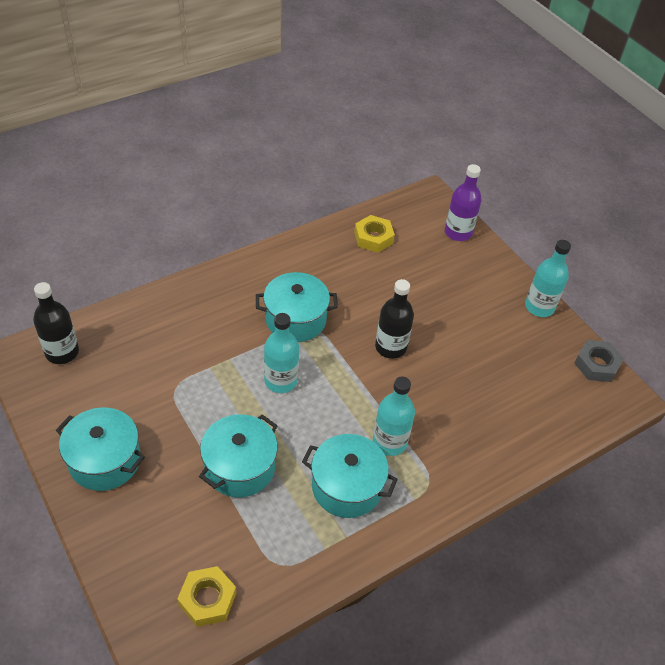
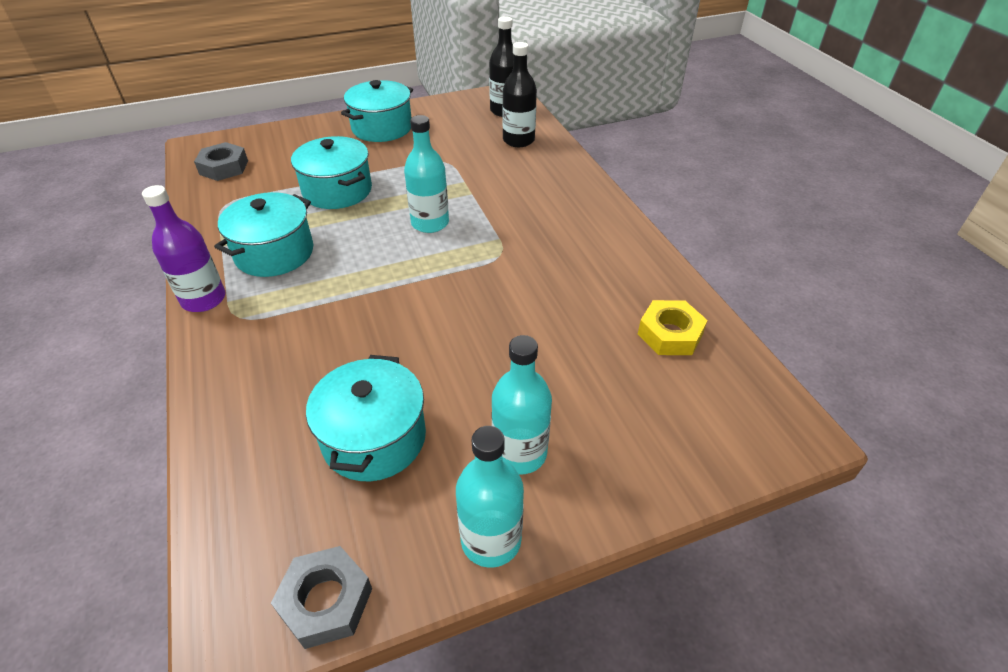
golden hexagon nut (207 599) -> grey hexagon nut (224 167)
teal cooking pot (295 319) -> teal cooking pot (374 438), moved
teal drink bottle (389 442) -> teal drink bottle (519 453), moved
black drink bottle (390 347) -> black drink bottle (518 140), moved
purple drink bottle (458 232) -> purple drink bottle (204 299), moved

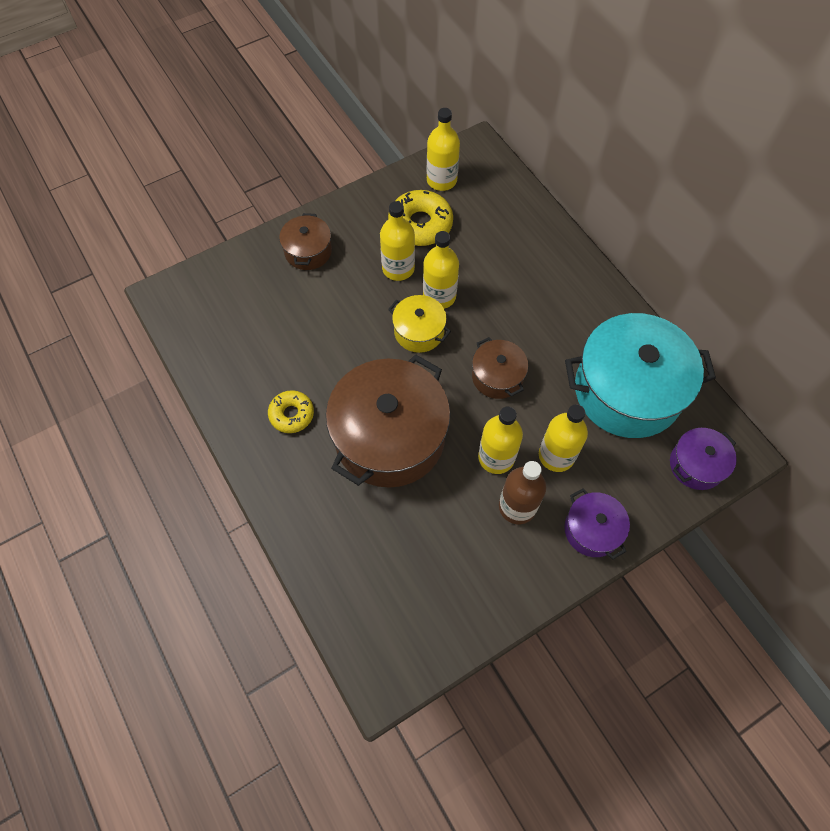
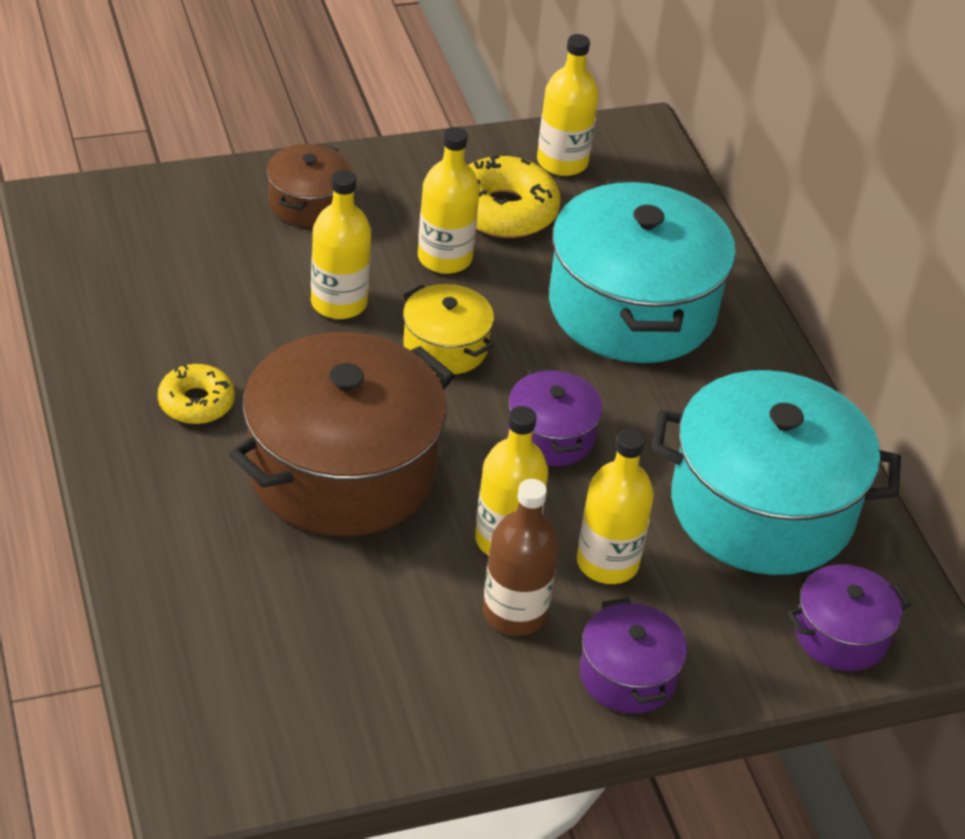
golden drink bottle (439 296) -> golden drink bottle (339 303), moved
dark brown cooking pot (497 376) -> purple cooking pot (550 435)
none -> teal cooking pot (632 308)

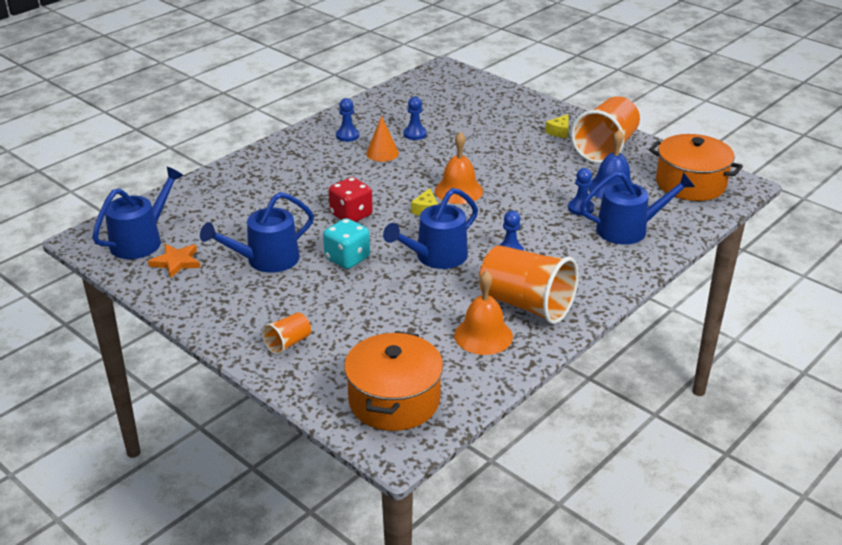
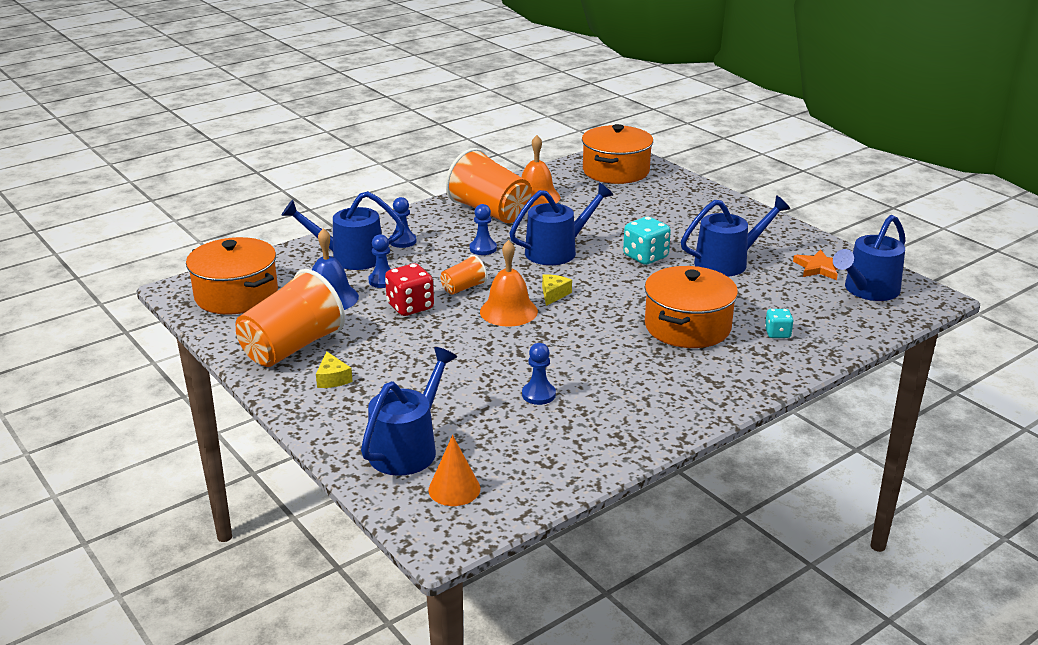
bright orange beaker (288 343) -> bright orange beaker (463 288), moved
red dice (351 215) -> red dice (410 307), moved
royal blue pawn (347 136) -> royal blue pawn (403 241), moved
bright orange cone (382 153) -> bright orange cone (454 489), moved
golden cheese (559 131) -> golden cheese (332 378), 120 degrees clockwise
none -> royal blue sprinkling can (407 448)
none -> bright orange cooking pot (687 327)
none -> teal dice (777 333)

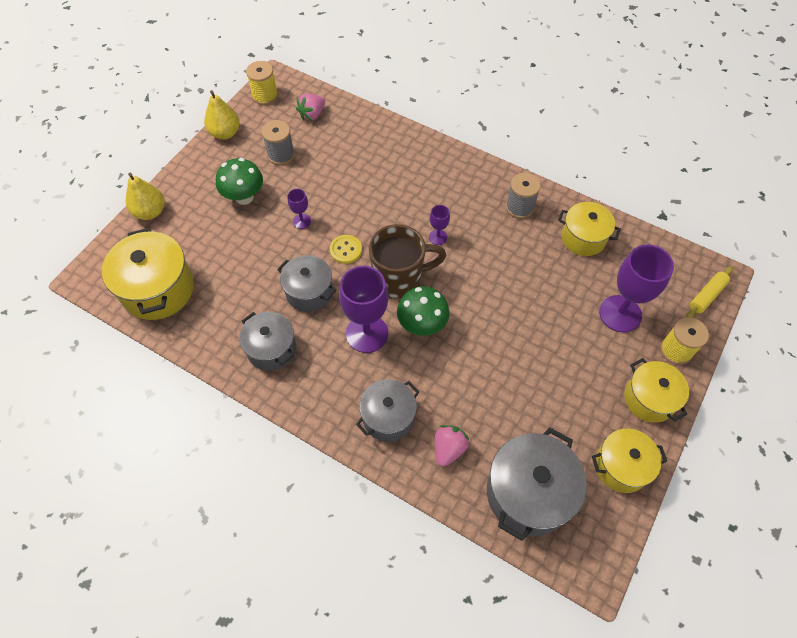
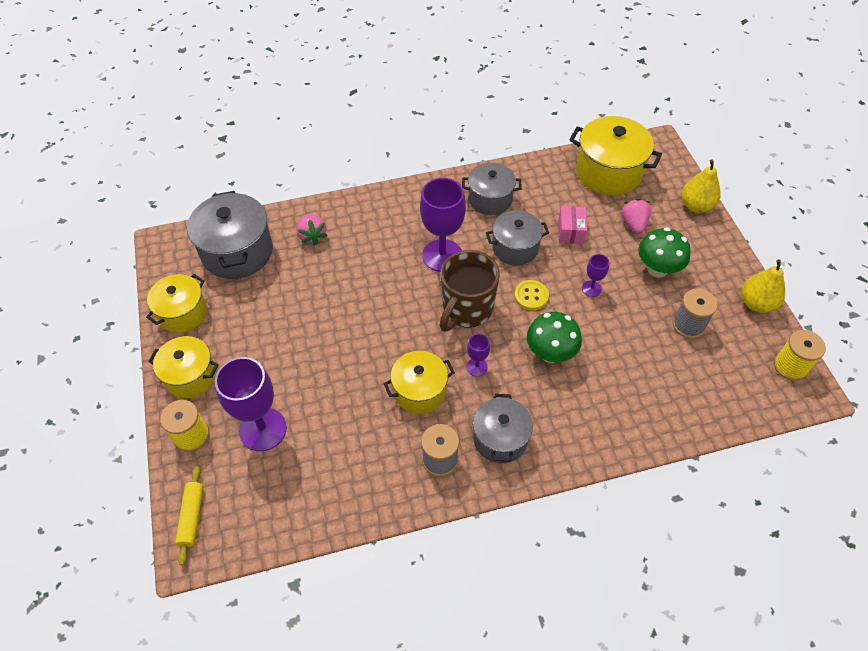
rosy strawberry (312 114) -> rosy strawberry (633 224), moved
grey cooking pot (388 417) -> grey cooking pot (500 439), moved
green toadstool (422 325) -> green toadstool (550 353), moved
golden cooking pot (583 238) -> golden cooking pot (420 391), moved
none -> rosy package (570 231)

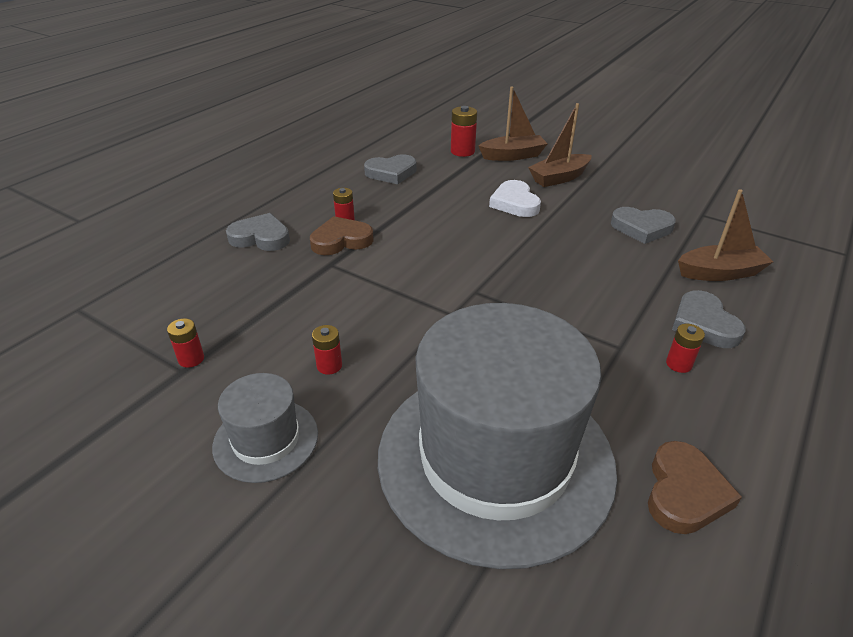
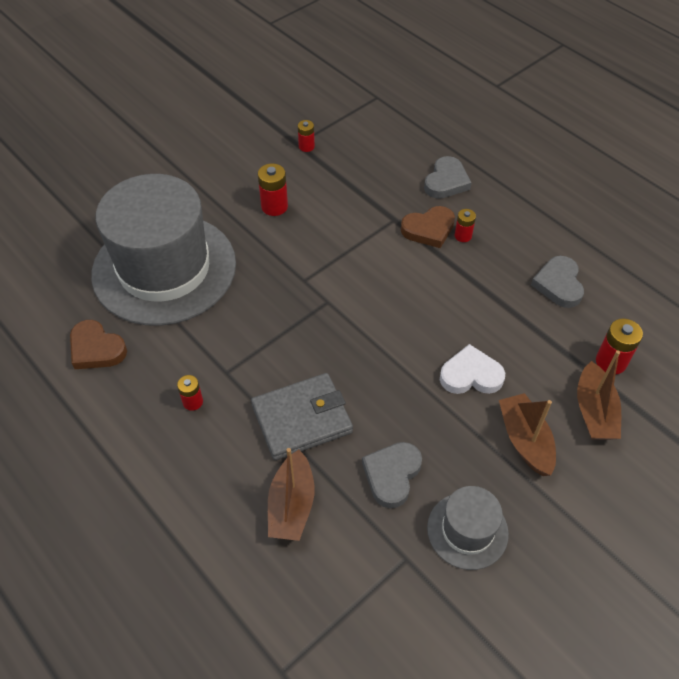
grey hat (266 439) -> grey hat (467 530), moved
dark brown love heart (341 240) -> dark brown love heart (429 229), 75 degrees clockwise
red AA battery (329 366) -> red AA battery (274 206), x1.57
grey love heart (703 324) -> none
none -> grey wallet (302 419)

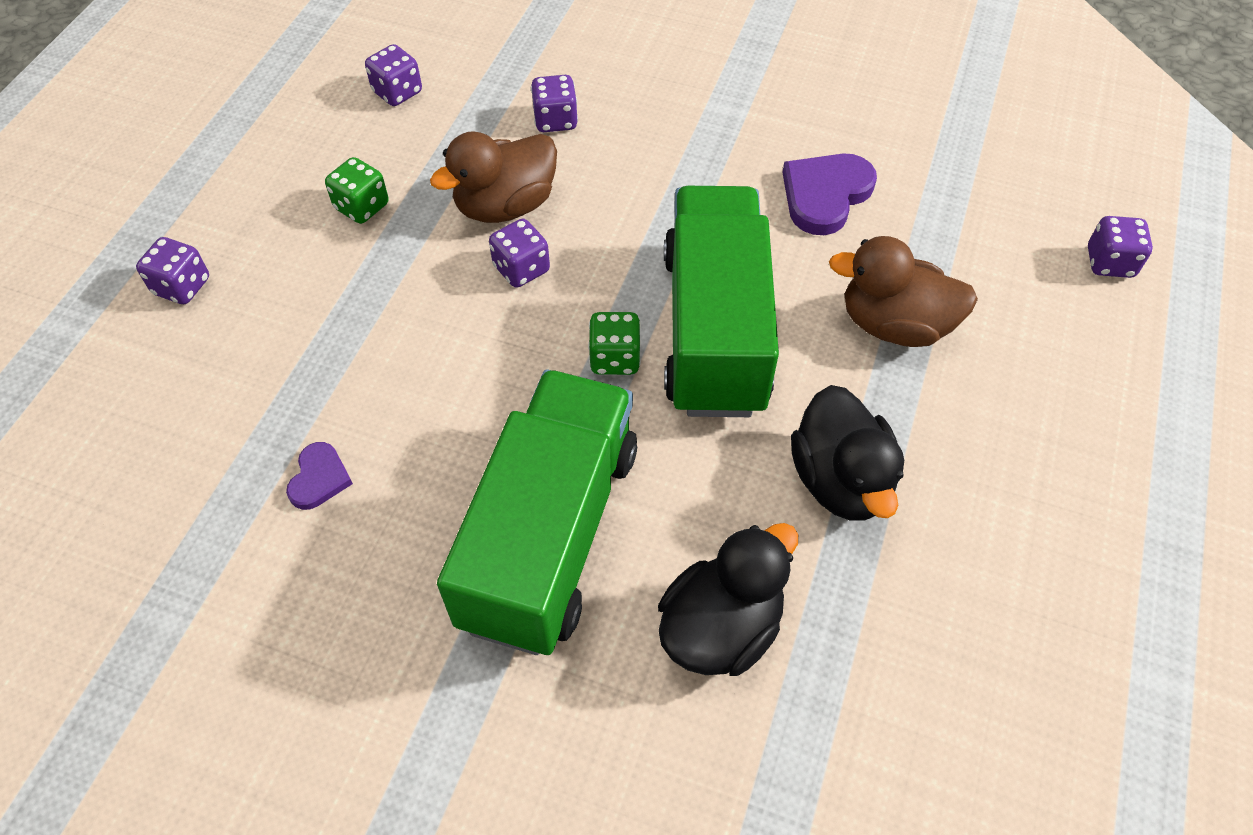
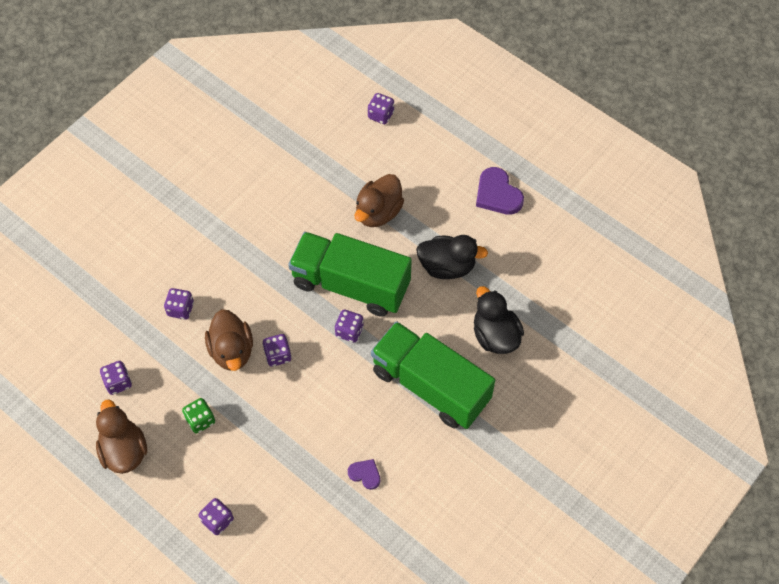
green dice (615 358) -> purple dice (349 331)
purple love heart (825 195) -> purple love heart (497 194), moved
none -> dark brown toy duck (124 450)

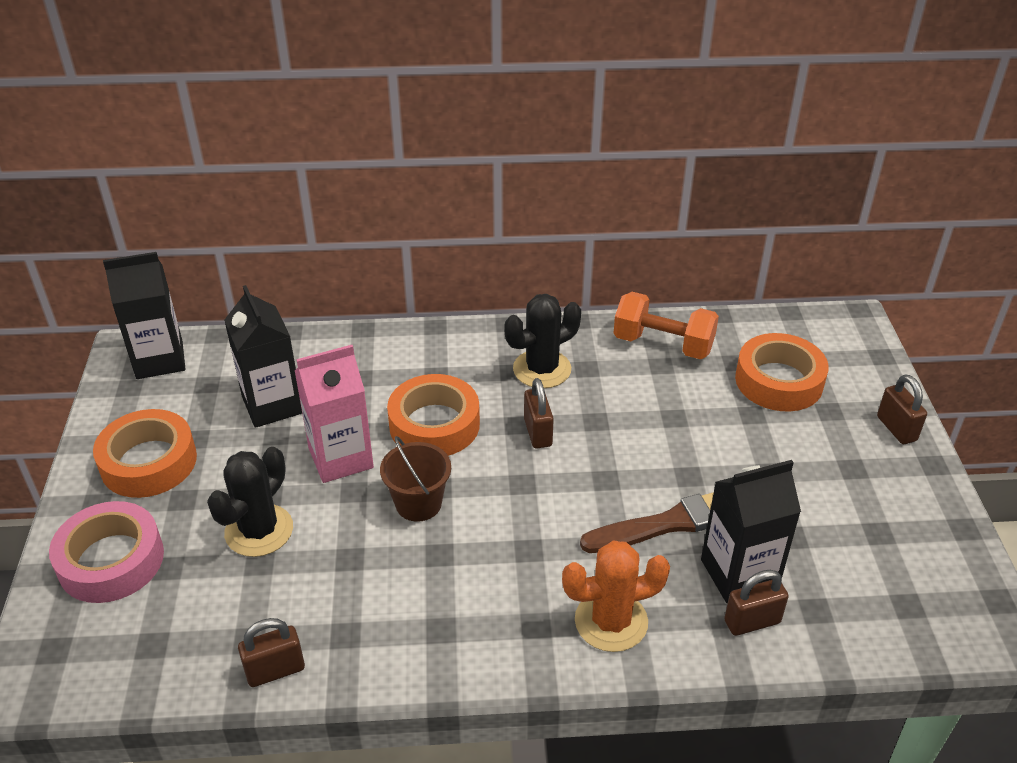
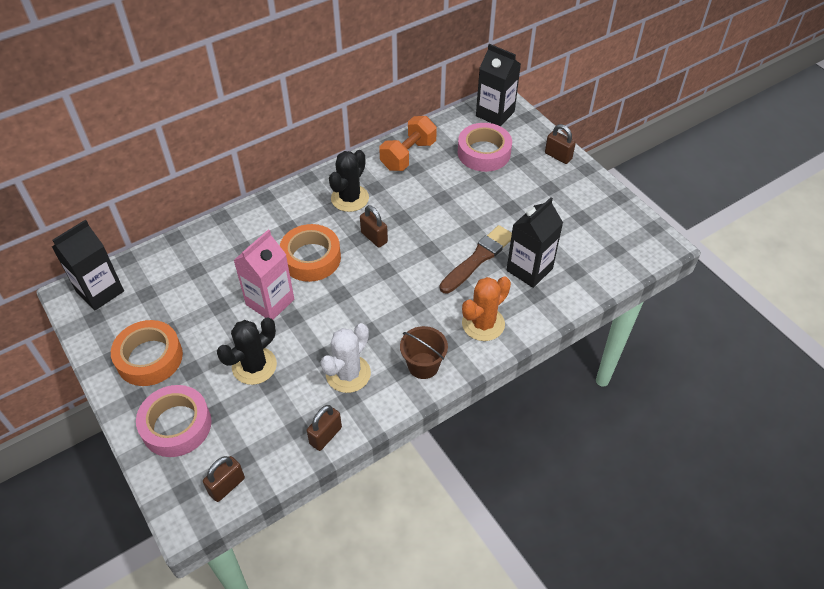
black saguaro cactus (259 530) -> black saguaro cactus (254 366), 45 degrees clockwise
black milk carton (272 405) -> black milk carton (495 114), moved
dark brown bucket (418 503) -> dark brown bucket (423 365), moved
bright orange dumbbell (663 344) -> bright orange dumbbell (408 155), 45 degrees counterclockwise
dark brown lock (752 621) -> dark brown lock (227 486), moved
bright orange tape (779 381) -> rosy tape (484 153)
none -> white saguaro cactus (348 374)

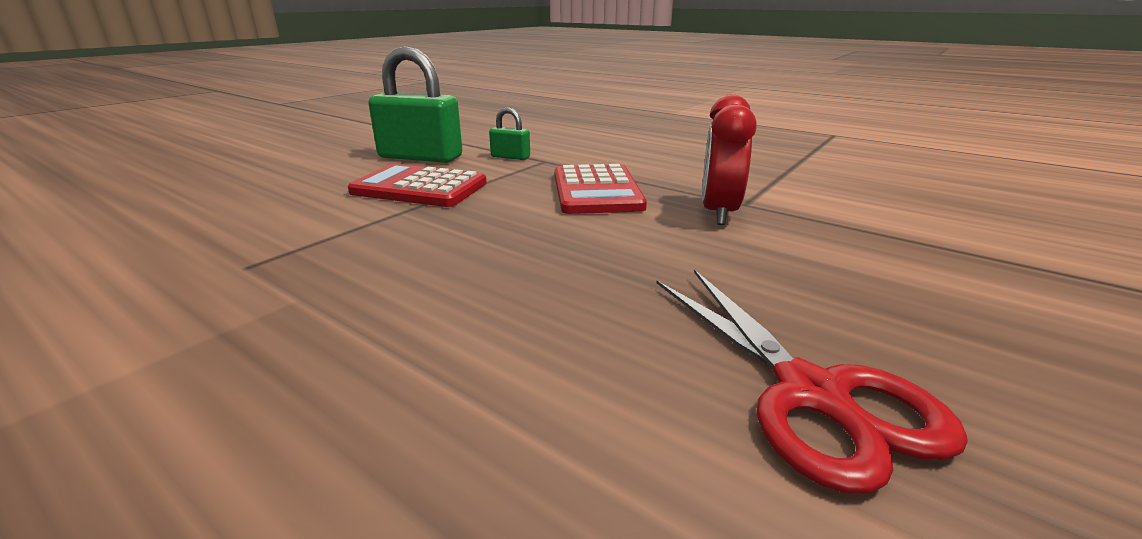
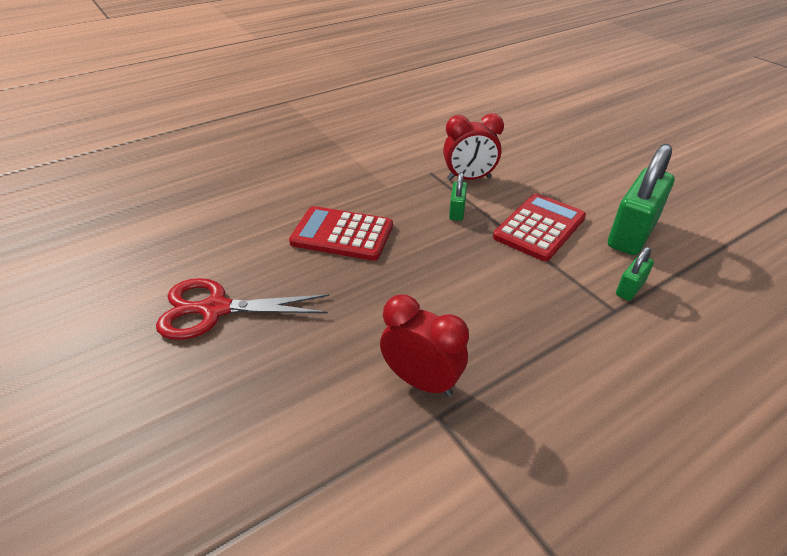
red adding machine (596 191) -> red adding machine (342 234), moved
none -> red bedside clock (469 179)
none -> green lock (457 211)

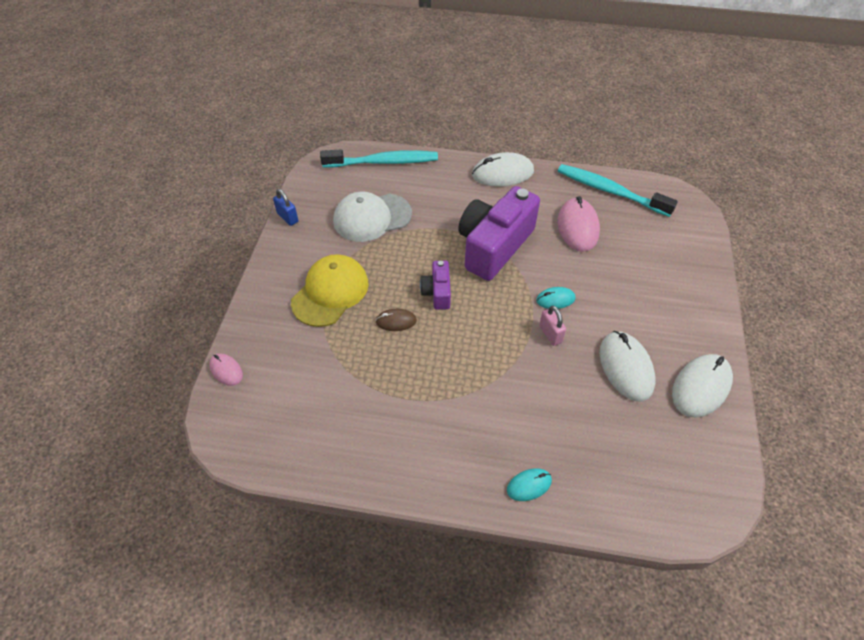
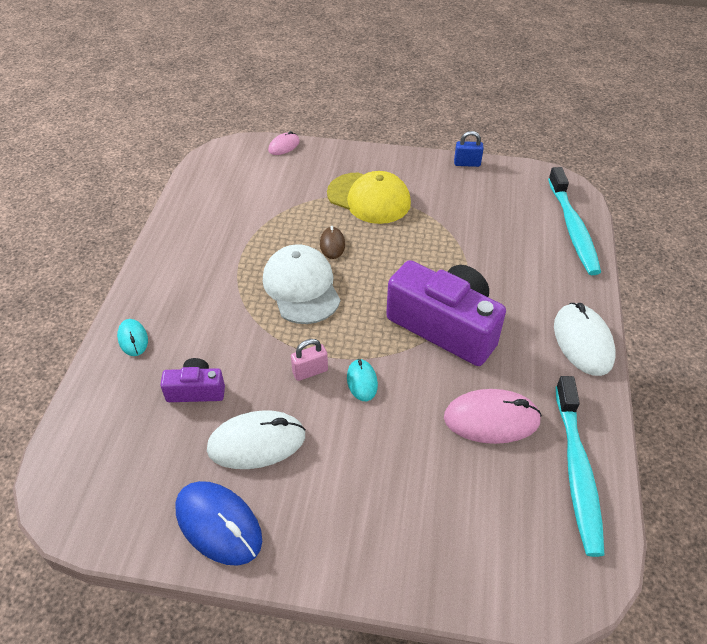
royal blue lock (288 217) -> royal blue lock (467 163), 45 degrees clockwise
white baseball cap (372 217) -> white baseball cap (301 287), moved
purple compact camera (437 292) -> purple compact camera (196 390), moved
teal dental brush (610 191) -> teal dental brush (577 471), 150 degrees clockwise
white PC mouse (701 387) -> royal blue PC mouse (218 524)

